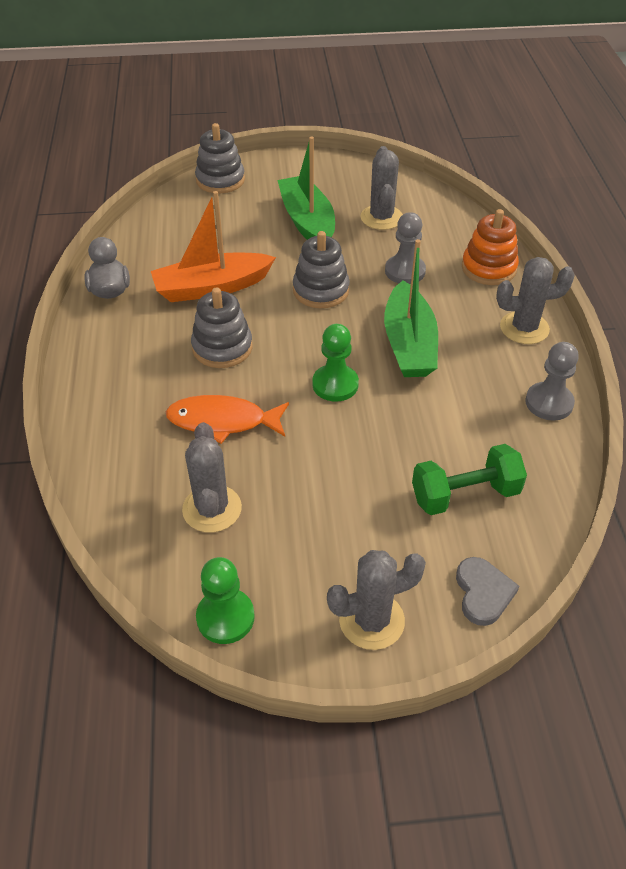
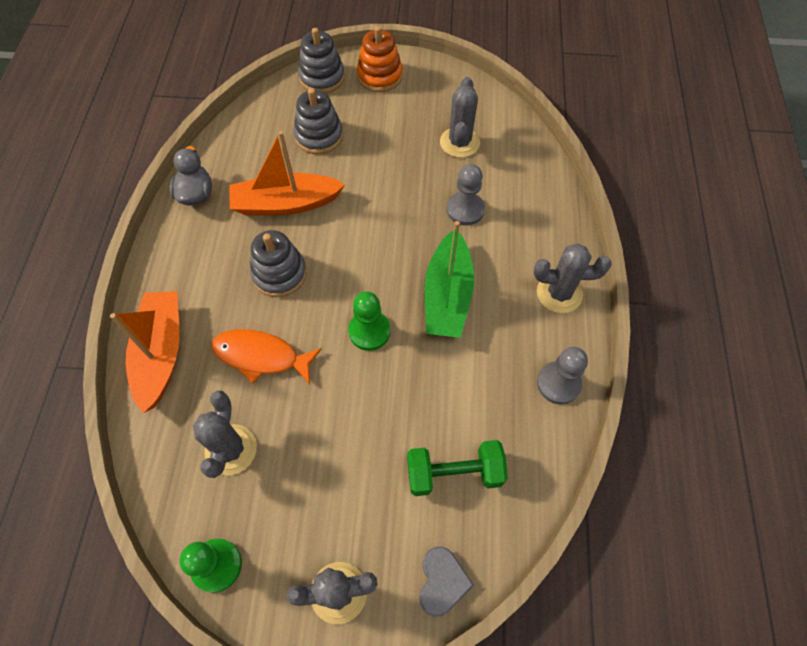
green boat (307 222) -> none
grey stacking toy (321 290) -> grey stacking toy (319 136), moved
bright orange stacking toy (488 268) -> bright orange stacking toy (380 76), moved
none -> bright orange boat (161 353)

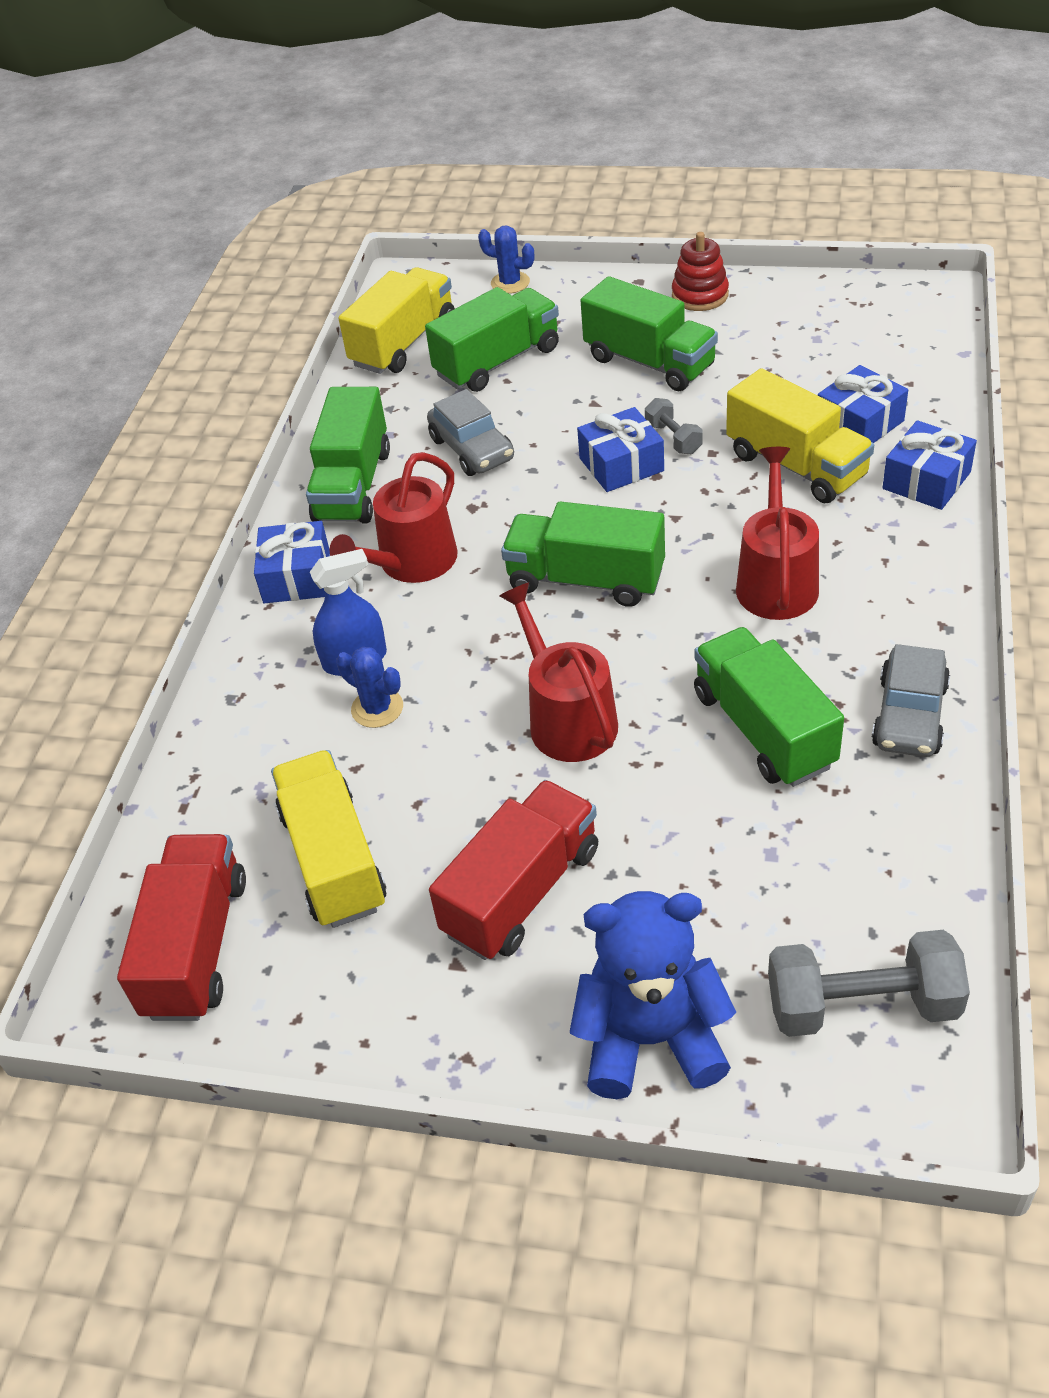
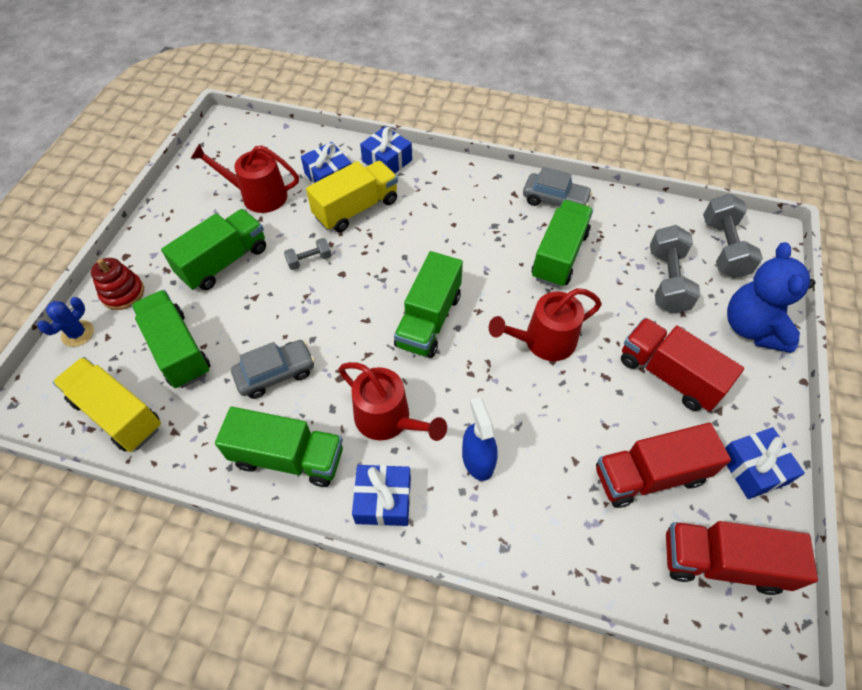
golden lorry (334 859) -> red lorry (649 475)
royal blue saguaro cactus (377 708) -> none
royal blue present (621 465) -> royal blue present (753 468), moved
red stacking toy (700 295) -> red stacking toy (123 293), moved
green lorry (763 729) -> green lorry (559 256), 135 degrees clockwise
red sprinkling can (776 581) -> red sprinkling can (258 196), moved
none -> grey dumbbell (667 281)

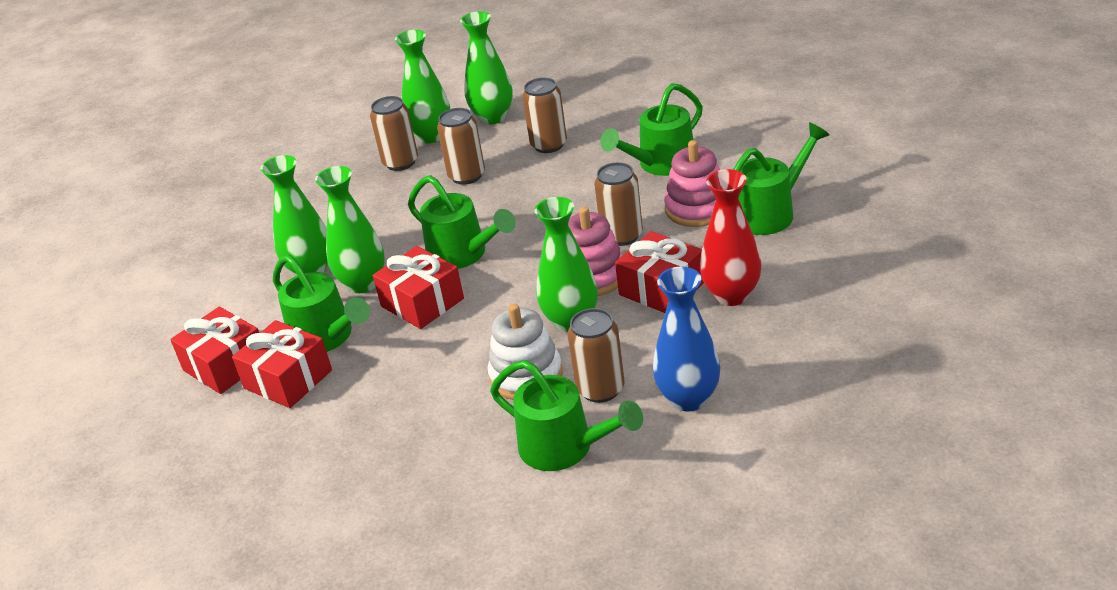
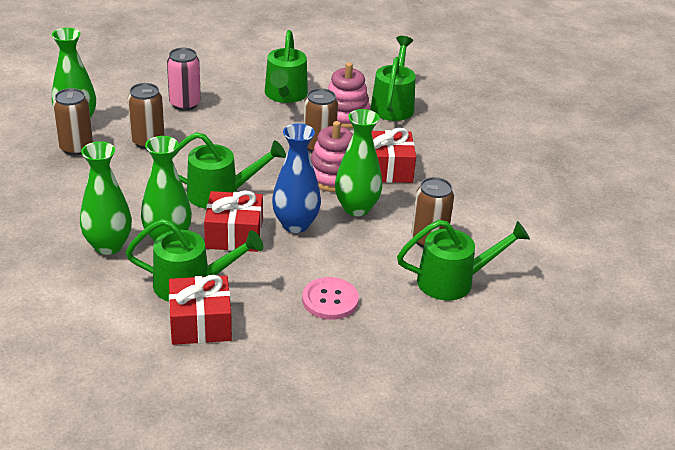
red present (226 365) -> none
green vase (493 117) -> none
white stacking toy (526 376) -> none
dark brown can (549 145) -> rosy can (185 104)
royal blue vase (688 398) -> royal blue vase (295 224), moved
red vase (731 295) -> none
none -> rosy shirt button (330 300)

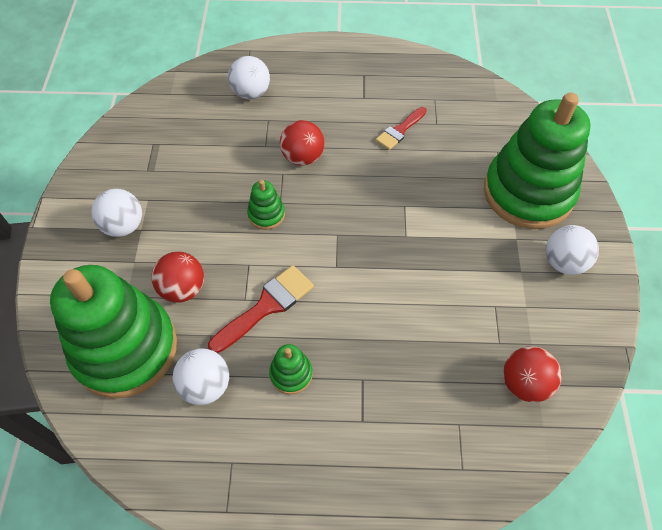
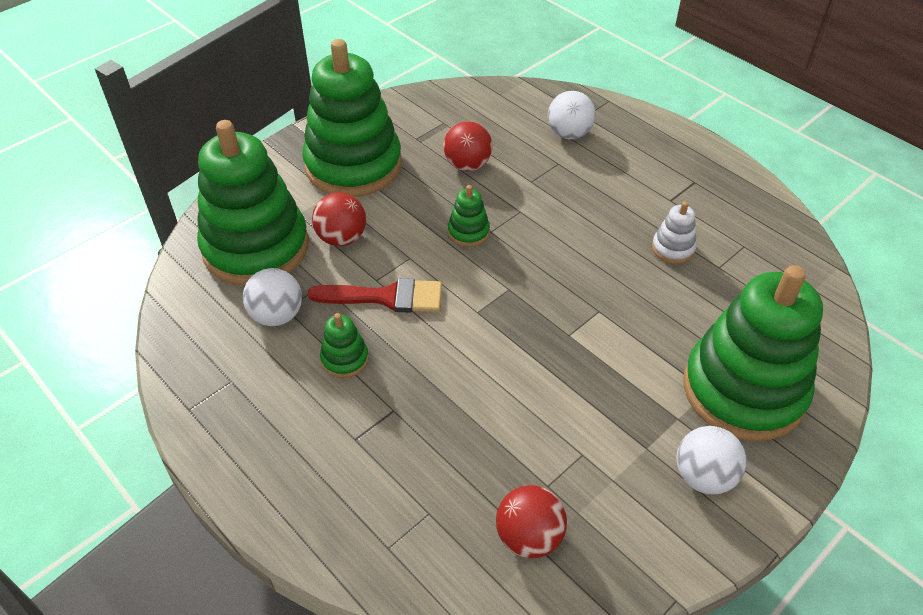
white sphere (124 226) -> green stacking toy (353 165)
red sphere (303 157) -> red sphere (467 165), moved
red paintbrush (400 130) -> white stacking toy (673 248)

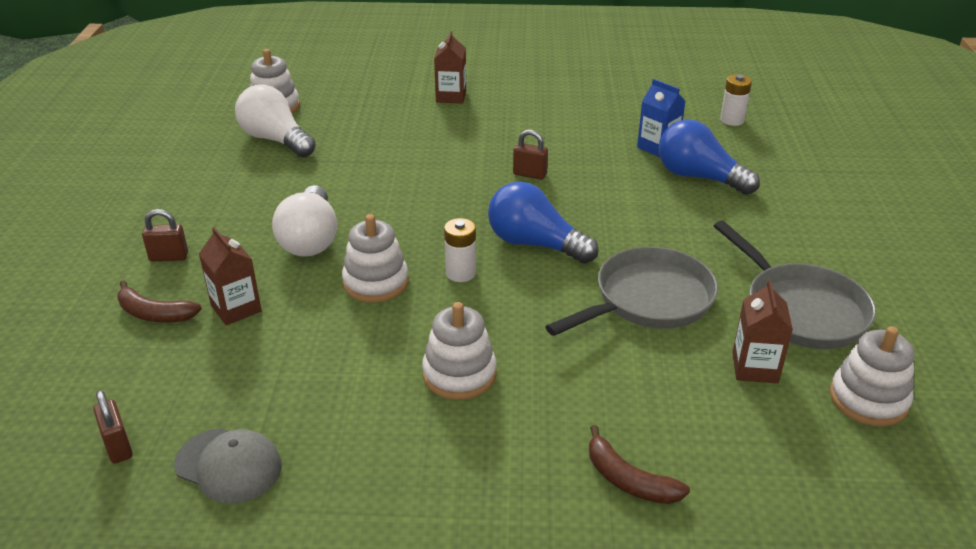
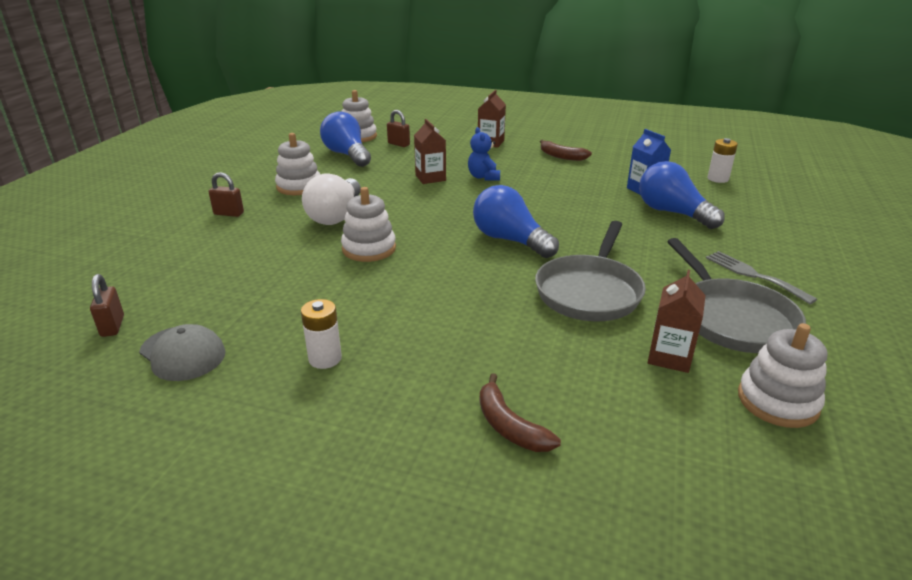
dark brown banana (154 314) -> dark brown banana (561 156), moved
dark brown milk carton (236 308) -> dark brown milk carton (430 178), moved
white light bulb (276 140) -> royal blue light bulb (347 155)
white stacking toy (459 374) -> white stacking toy (299 186), moved
white AA battery (460 273) -> white AA battery (325 358), moved
dark brown lock (529 174) -> dark brown lock (398 144), moved
grey skillet (648 300) -> grey skillet (590 291), 135 degrees clockwise
none -> royal blue stuffed bear (483 177)
none -> grey table fork (753 275)

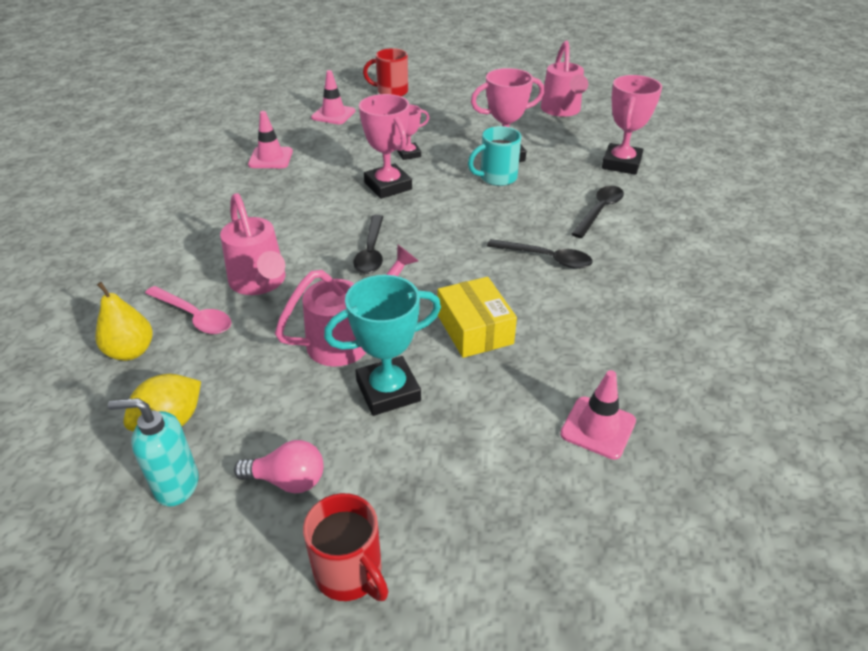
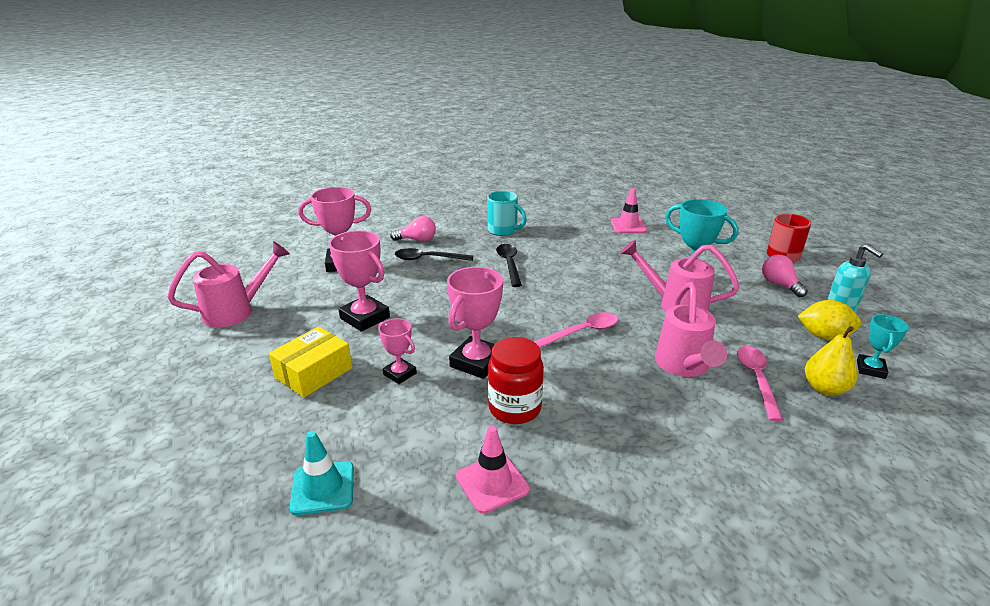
rosy sprinkling can (260 283) -> rosy sprinkling can (684 367), 150 degrees clockwise
rosy road cone (333 114) -> teal road cone (323 488)
black teaspoon (371 252) -> rosy teaspoon (582 332)
red coffee mug (391 92) -> none
golden package (474 329) -> golden package (314 373), moved
teal coffee mug (496 178) -> teal coffee mug (503 230), moved
none -> rosy light bulb (417 240)
none -> red jar (514 408)
none -> teal prize cup (870 369)

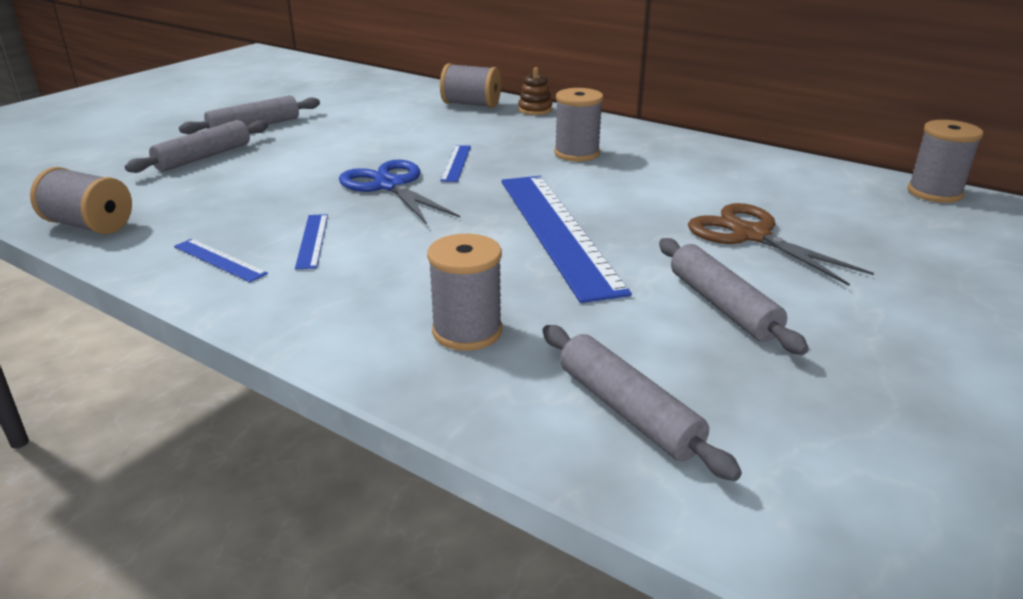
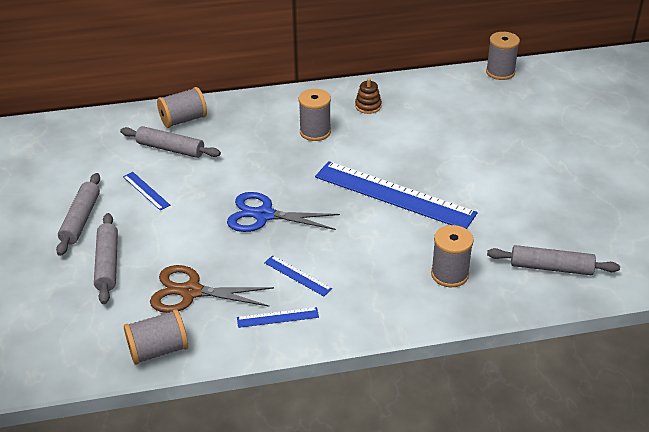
royal blue straightedge (456 163) -> royal blue straightedge (146 191), moved
dark brown stacking toy (535 109) -> dark brown stacking toy (368 106), moved
grey rolling pin (722 306) -> grey rolling pin (170 149), moved
dark brown pair of scissors (751 235) -> dark brown pair of scissors (191 292), moved

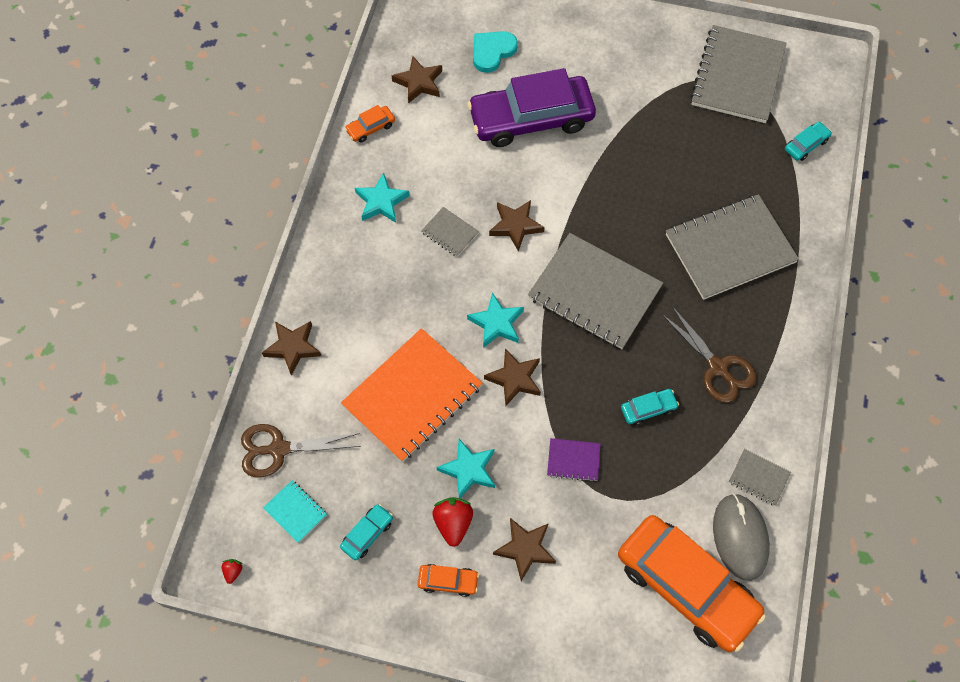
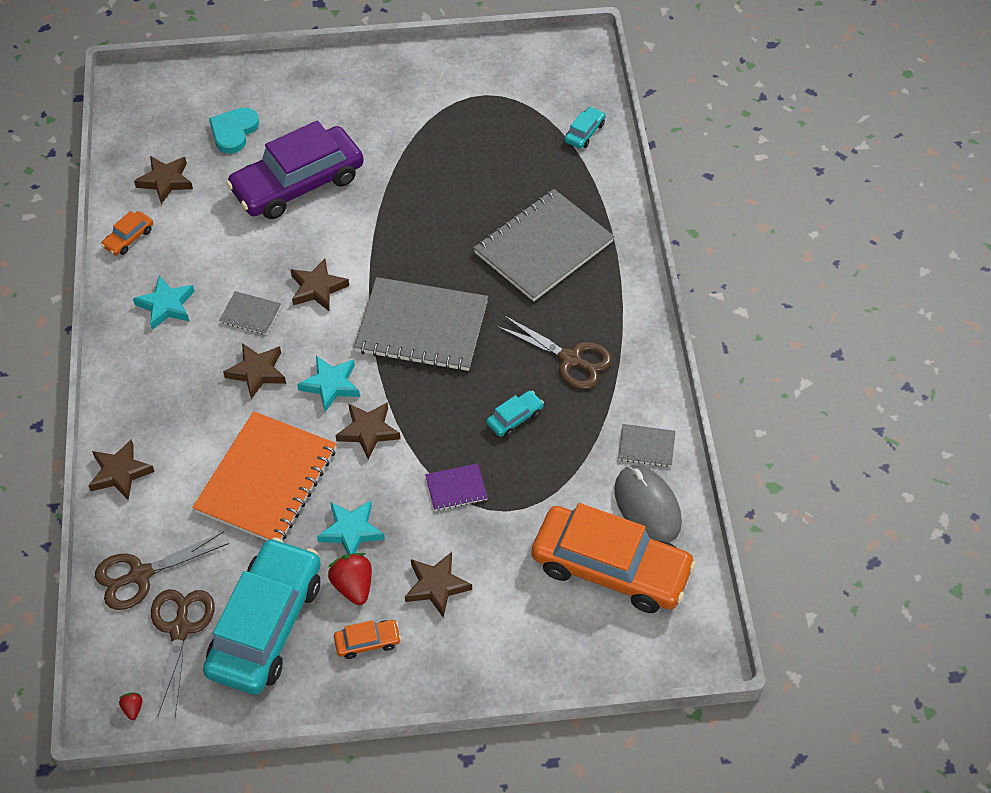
teal notepad (295 512) -> dark brown pair of scissors (180 629)
teal toy car (367 534) -> teal toy car (266 625), x2.47
grey notepad (738 76) -> none
none -> dark brown five-pointed star (257 372)

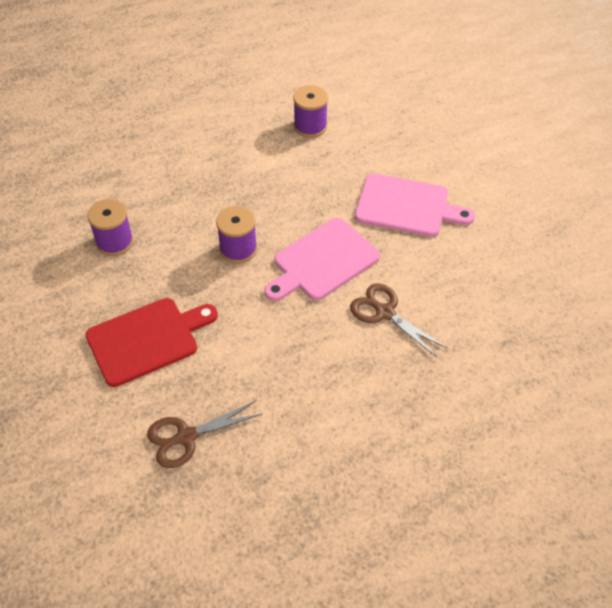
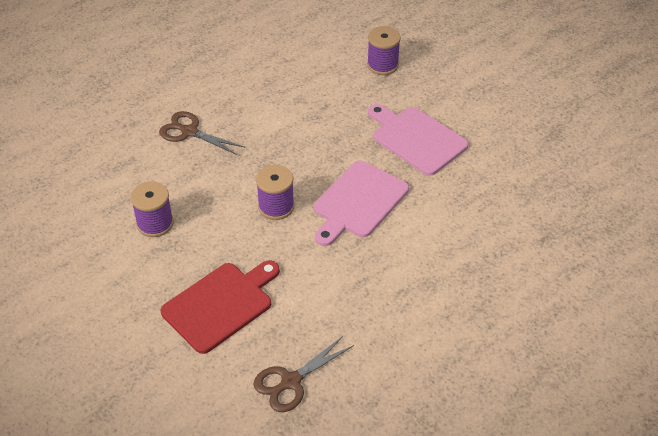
purple spool (310 126) -> purple spool (382 65), moved
dark brown pair of scissors (385 313) -> dark brown pair of scissors (189 132), moved
rosy chopping board (406 206) -> rosy chopping board (416 139), 135 degrees counterclockwise

